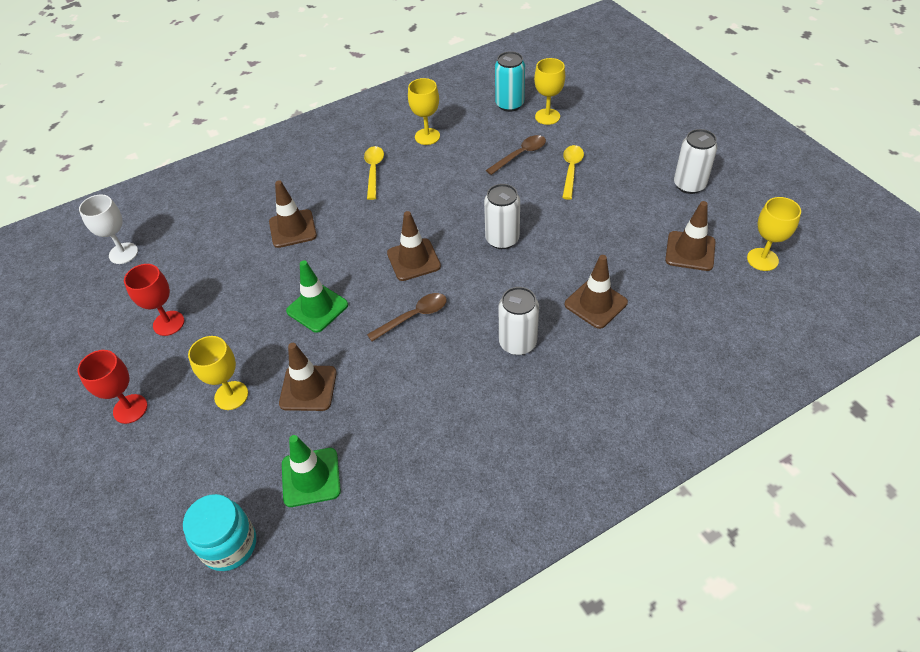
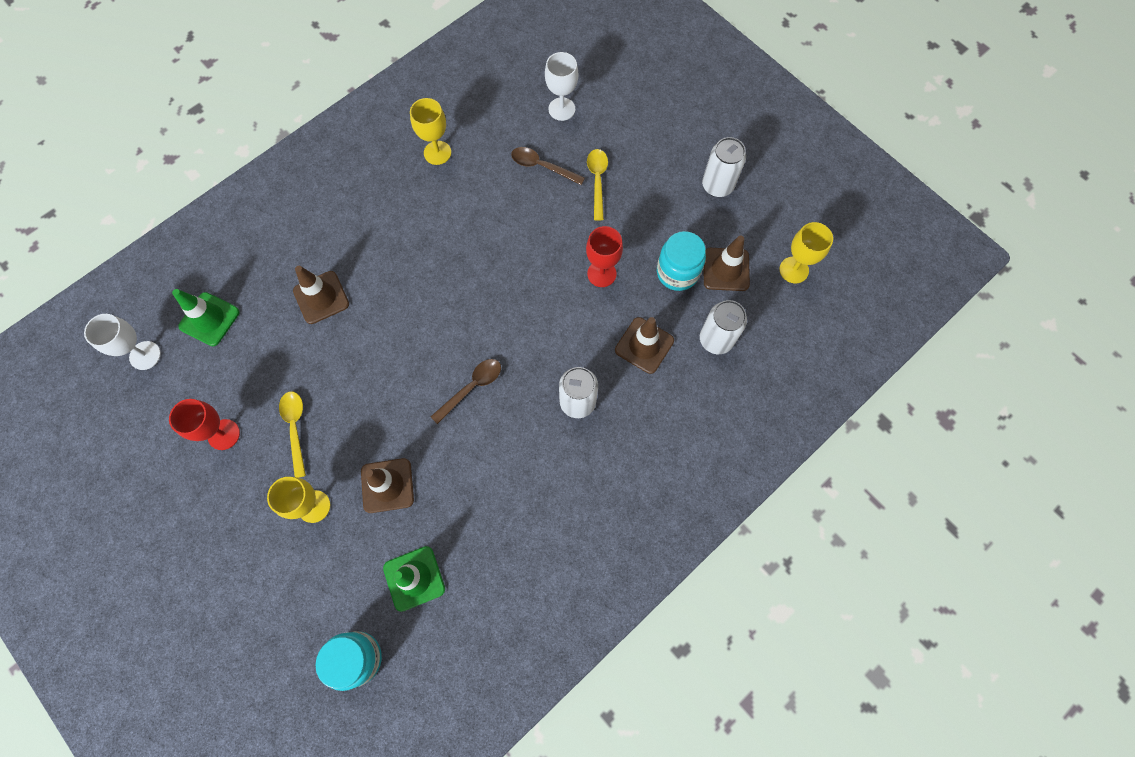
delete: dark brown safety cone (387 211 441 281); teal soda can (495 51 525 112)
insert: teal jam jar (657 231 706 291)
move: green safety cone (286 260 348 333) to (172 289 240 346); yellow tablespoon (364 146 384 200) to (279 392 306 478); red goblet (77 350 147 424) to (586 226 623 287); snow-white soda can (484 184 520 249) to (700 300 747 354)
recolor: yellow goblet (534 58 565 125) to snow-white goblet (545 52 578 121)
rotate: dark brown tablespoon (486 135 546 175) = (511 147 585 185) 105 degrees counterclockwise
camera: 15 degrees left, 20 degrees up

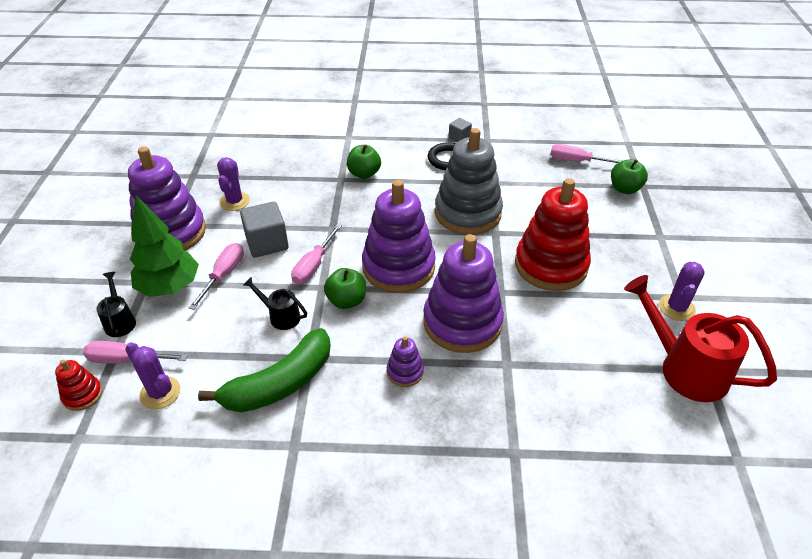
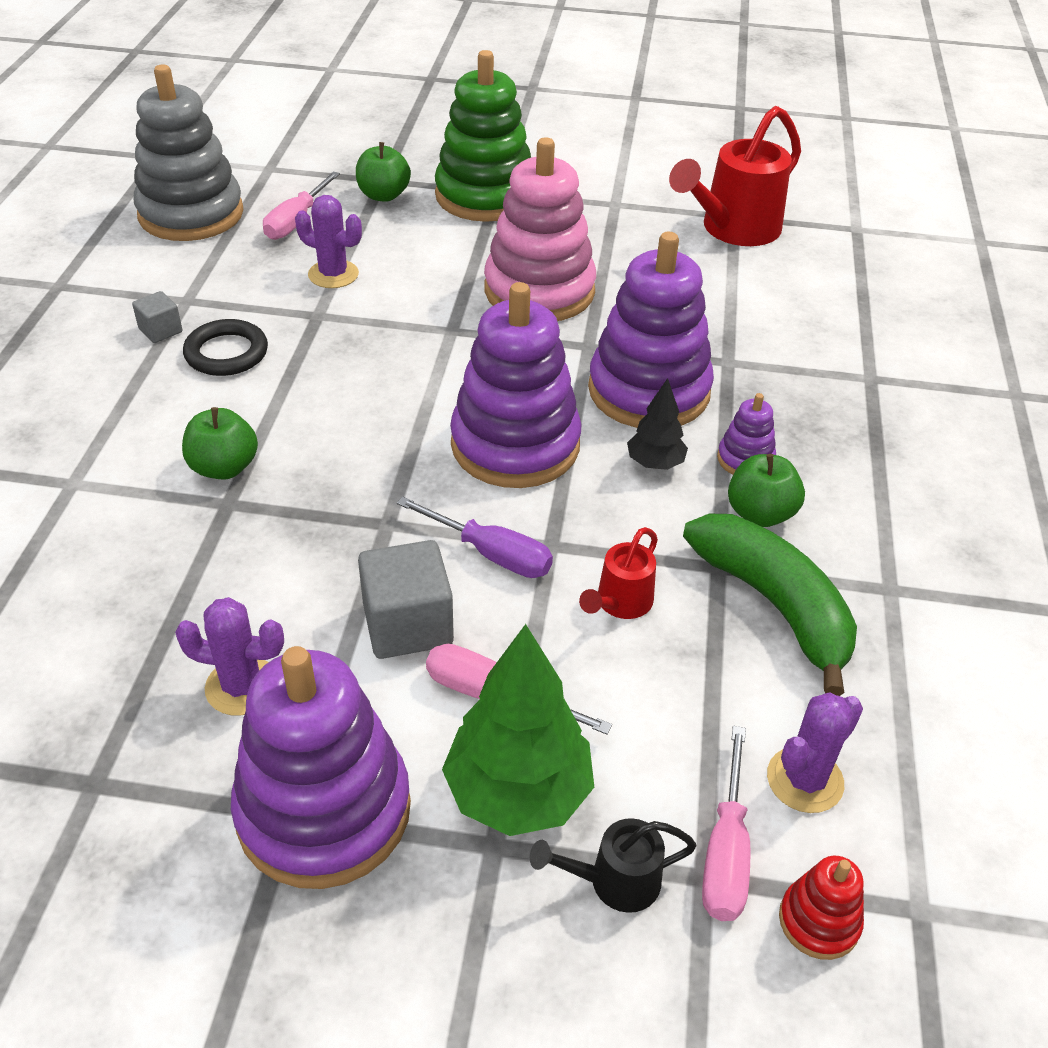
insert: green stacking rings (435 50 531 222); ebony fir tree (627 378 688 470)
move: ash-grey stacking rings (435 128 503 235) to (133 64 244 241); violet cactus (659 262 705 321) to (295 195 362 288); green apple fruit (324 268 366 309) to (728 454 805 527)
recolor: rosy flat screwdriver (291 224 342 284) to violet flat screwdriver (397 497 553 578); red stacking rings (515 178 591 291) to rosy stacking rings (484 137 596 321); ebony watering pot (243 277 307 330) to red watering pot (579 527 658 619)
camera: 85 degrees left, 0 degrees up

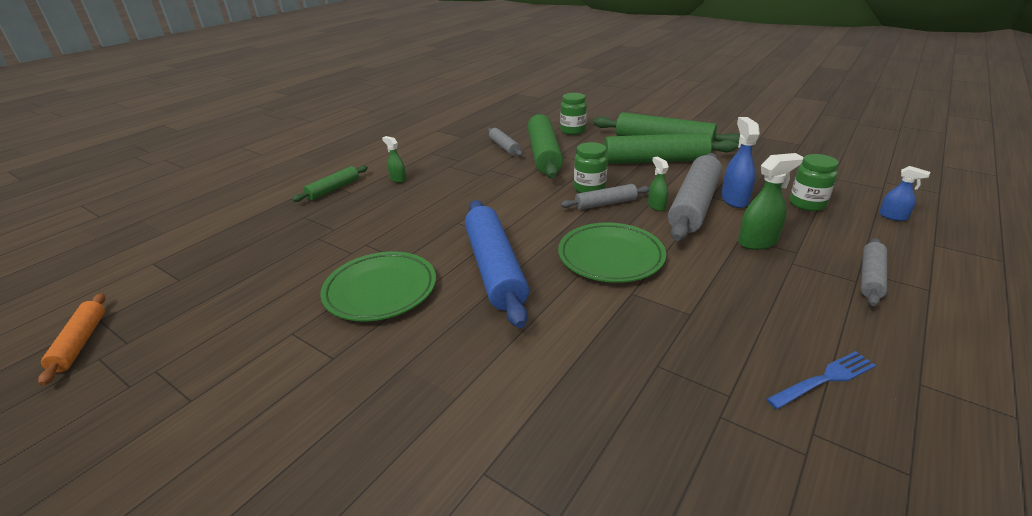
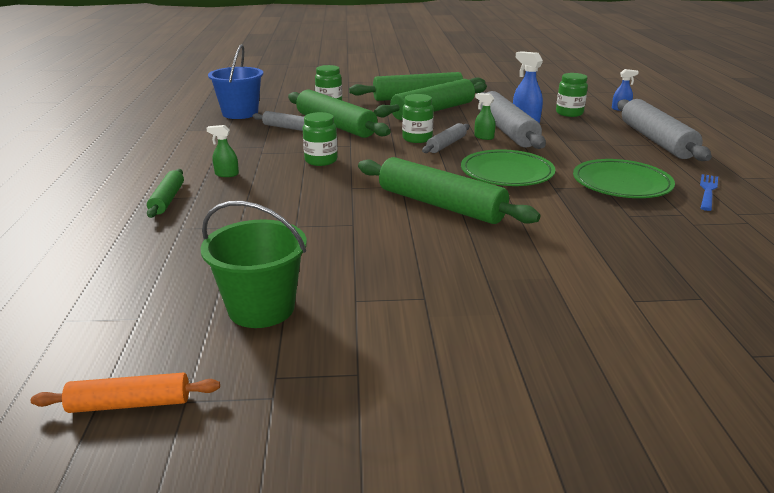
delete: green spray bottle (738 153 803 250)
insert: green bucket (201 201 307 328); cobalt bucket (208 44 263 119); green jam jar (303 112 338 166)
move: green plate (320 252 436 321) to (573 159 675 198)
recolor: cobalt dough roller (465 200 529 328) to green dough roller (358 157 540 224)
rotate: bright orange dough roller (38 293 105 386) = (31 373 220 413) 45 degrees counterclockwise
resize: ash-grey dough roller (861 238 887 306) = (617 99 712 161) x1.90
camera: 40 degrees left, 5 degrees down

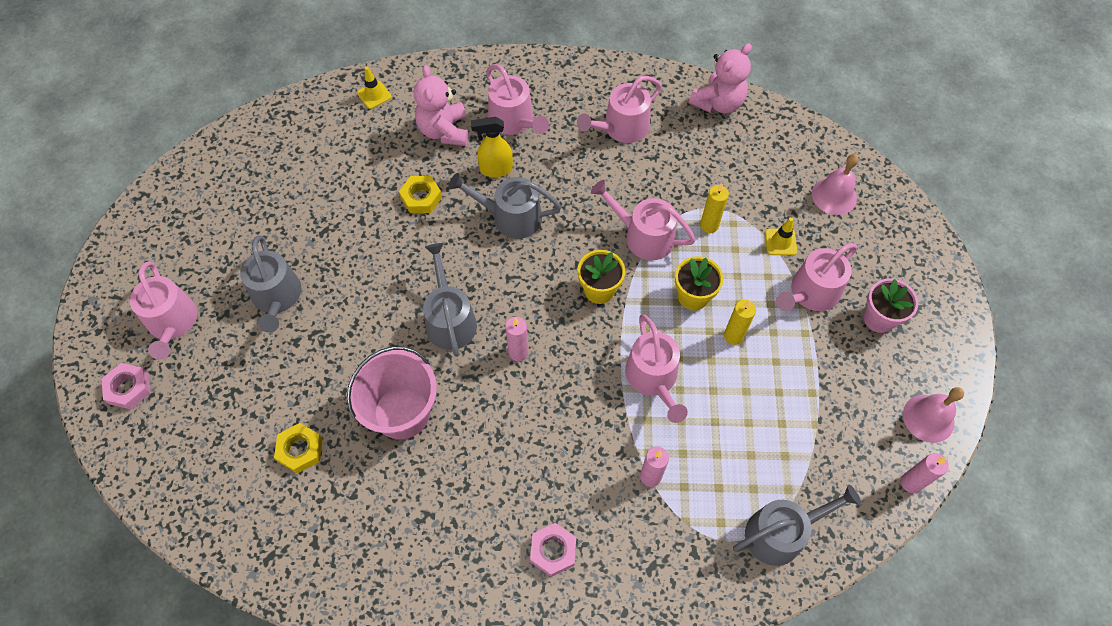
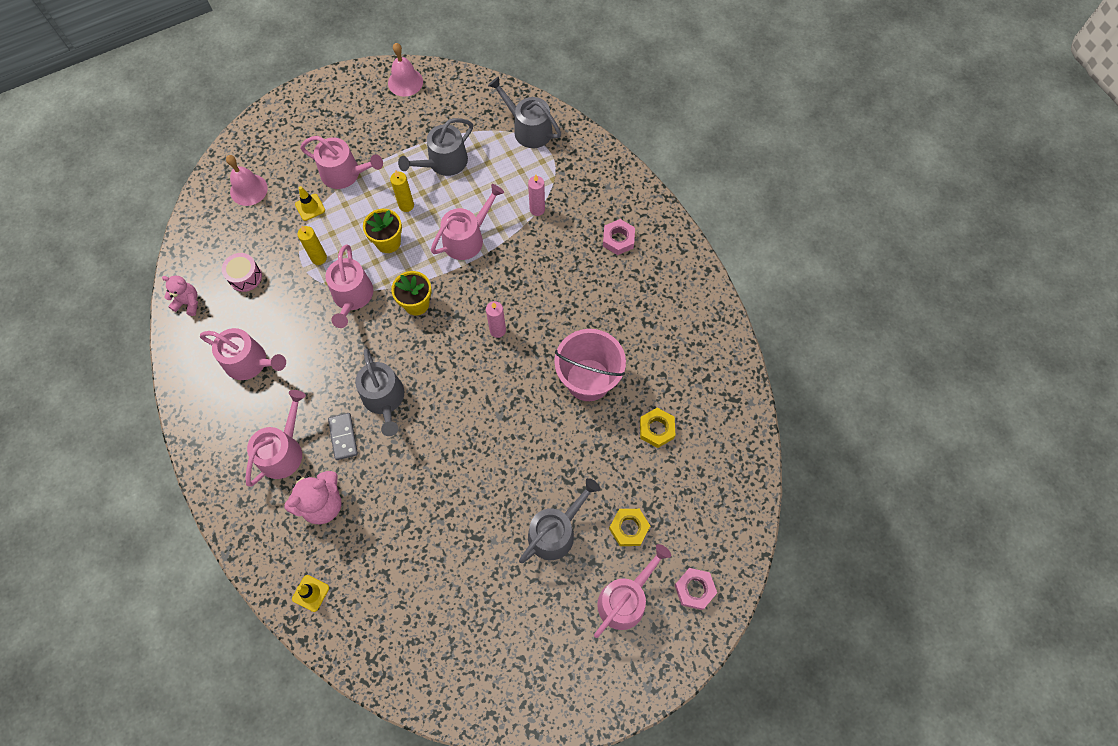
delete: rosy potted plant (864 279 918 333); rosy pillar candle (901 453 949 493)
insert: rosy toy drum (222 253 262 292)
move: ash-grey watering pot (423 243 477 356) to (398 118 473 176); yellow hex nut (399 176 442 213) to (609 509 650 546)
replace: yellow spray bottle (471 117 513 177) to ash-grey domino (328 413 358 460)
resize: rosy teddy (689 43 752 113) = (162 276 198 316) x0.62
camera: 120 degrees left, 5 degrees up

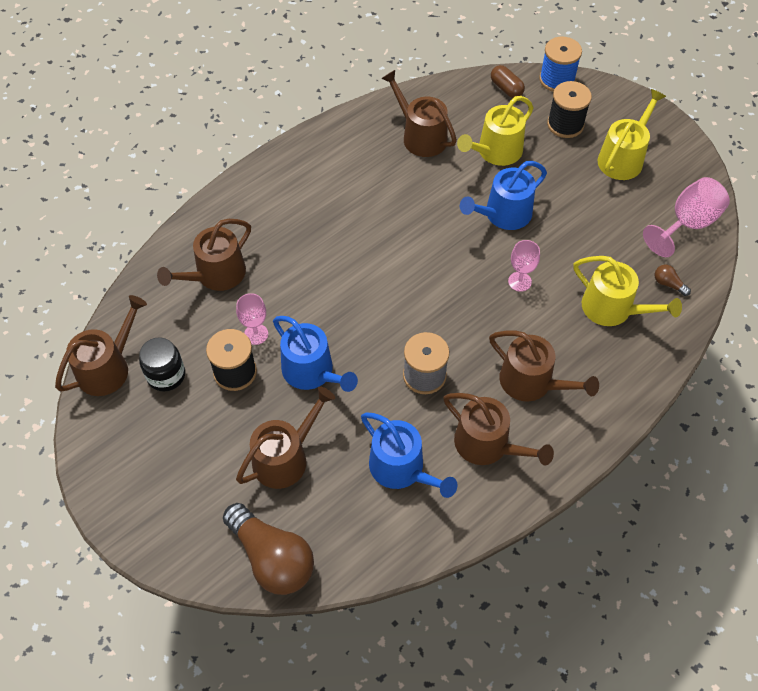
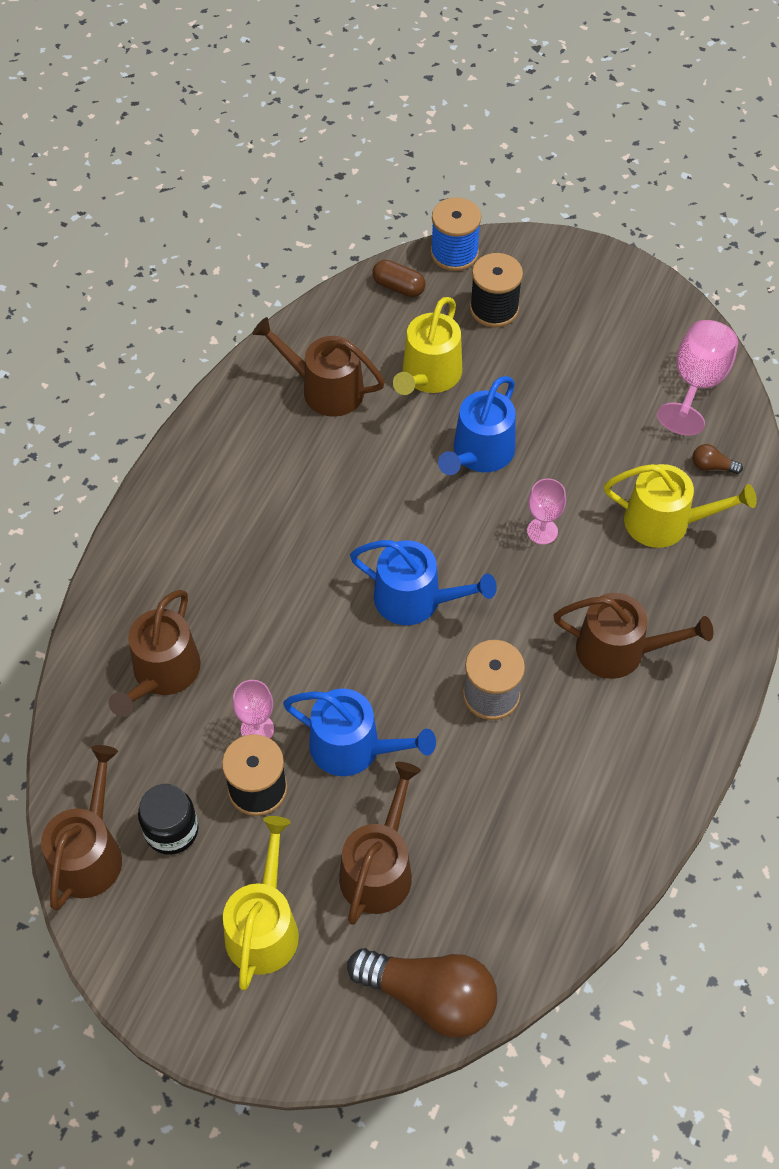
delete: dark brown watering pot (444 393 554 466)
move: yellow watering pot (598 89 666 180) to (223 816 299 990); cobalt watering pot (361 412 457 498) to (350 540 497 625)
camera: 25 degrees left, 0 degrees up

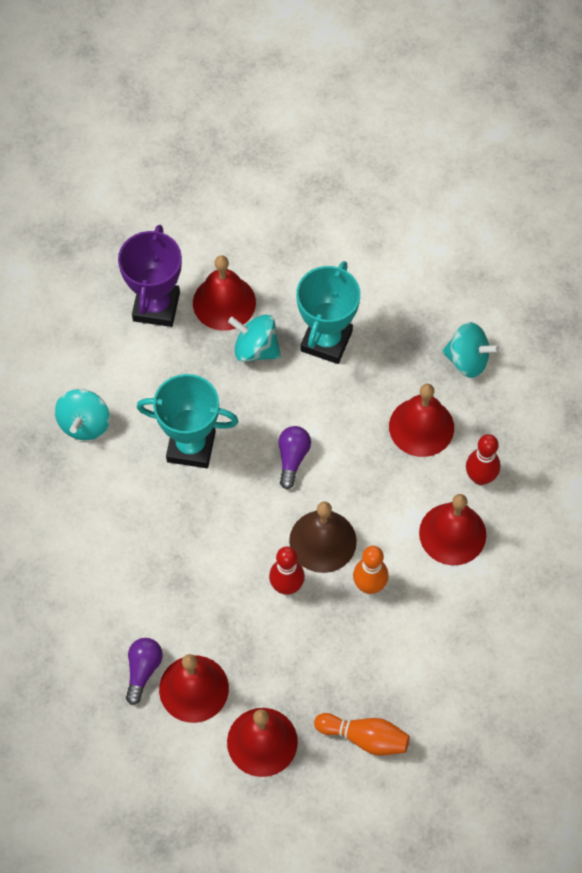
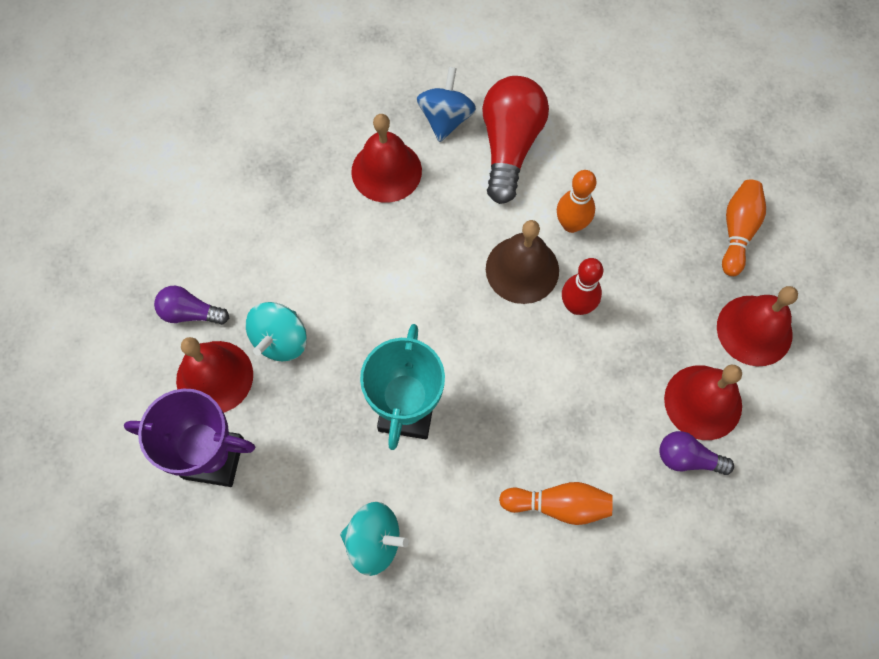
delete: teal prize cup (296 261 360 364); teal toy top (442 322 500 378)
insert: bright orange tenpin (499 482 613 525)
move: violet lightbulb (278 426 311 489) to (154 286 229 325)
replace: red tenpin (466 434 500 485) to cobalt toy top (417 67 476 142); red school bell (419 494 486 565) to red lightbulb (482 76 549 204)
camera: 90 degrees left, 5 degrees up

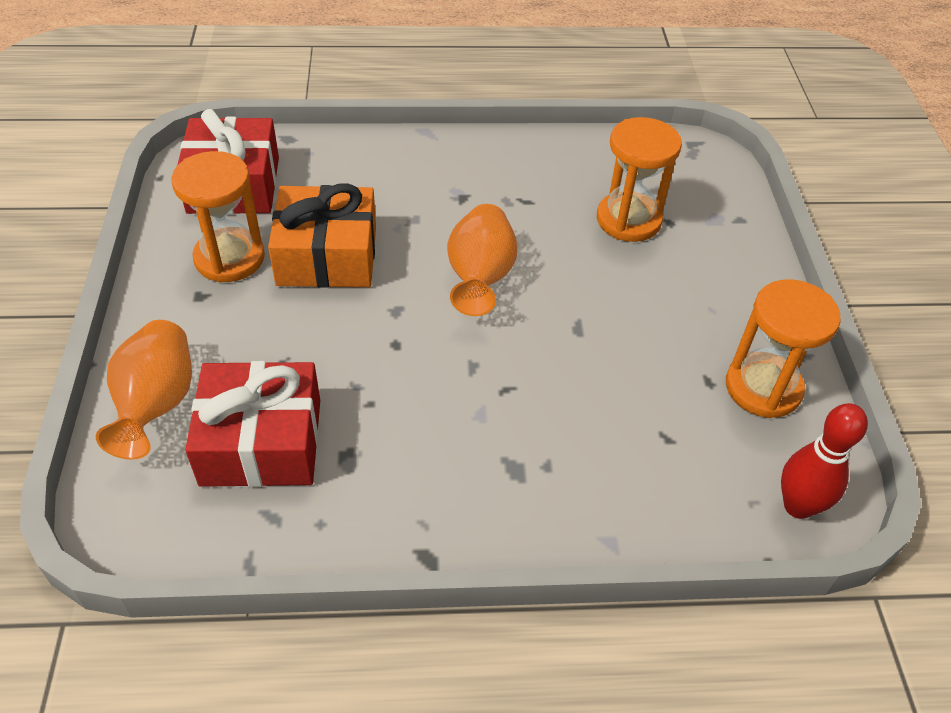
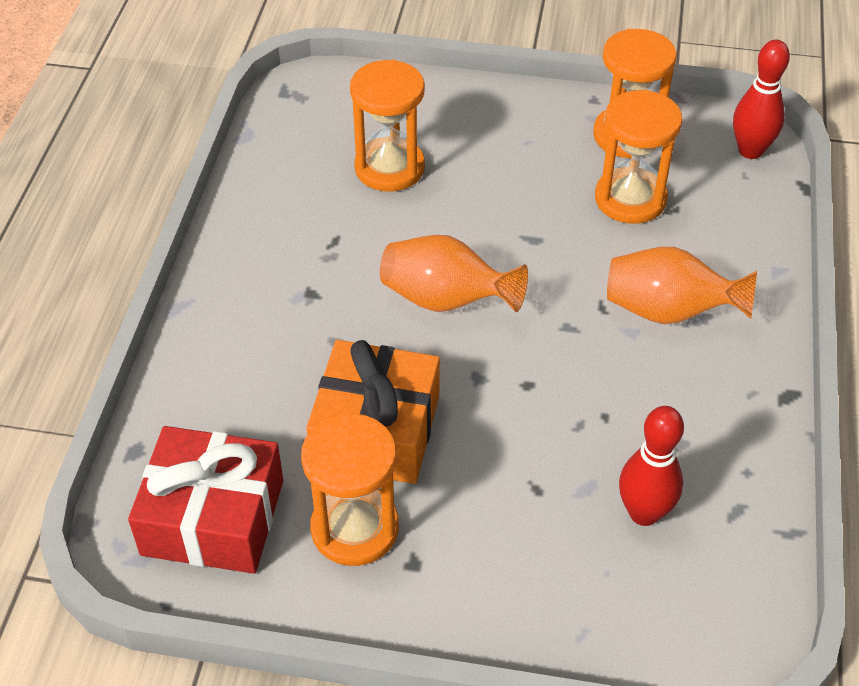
insert: bright orange sand timer (595 90 682 224)
move: bright orange tall vase (96 320 192 460) to (607 247 757 324)
replace: red gift (185 361 320 487) to red tenpin (619 406 684 526)
camera: 75 degrees left, 0 degrees up

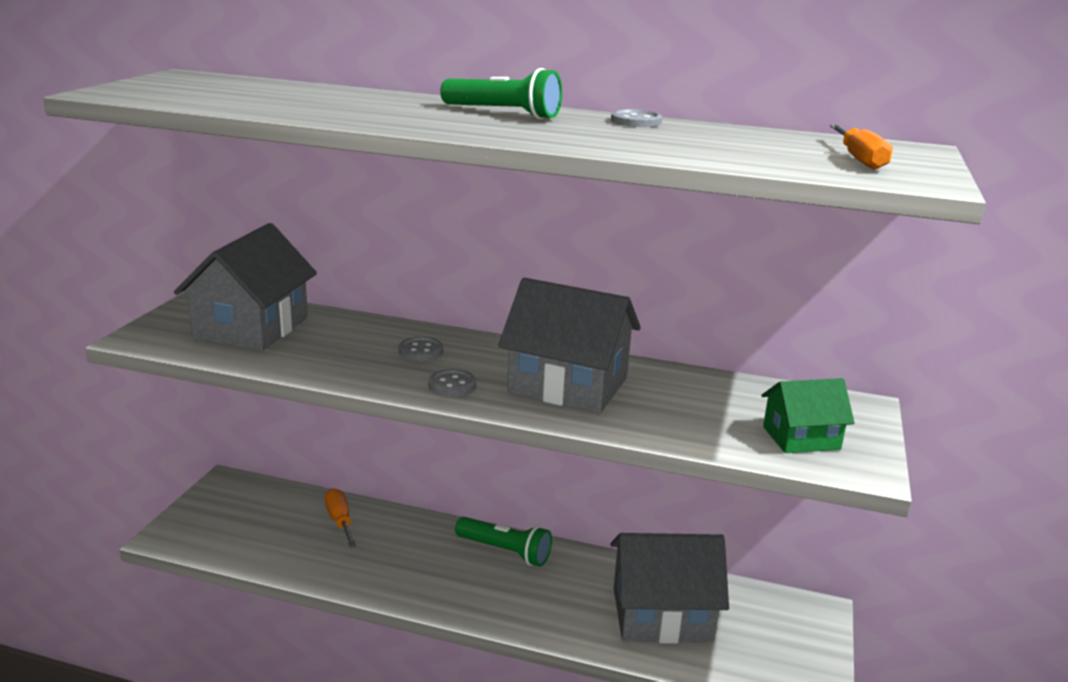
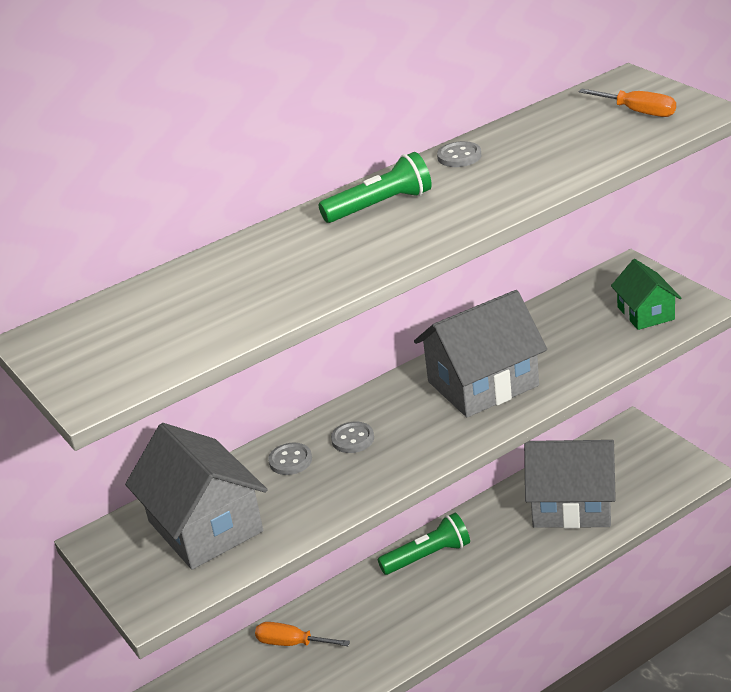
move: ash-grey sewing button (428 369 476 397) to (268 443 312 475)
rotate: ash-grey toy house (611 533 729 644) = (524 440 616 529) 60 degrees clockwise; green toy house (762 378 855 453) = (611 259 681 330) 45 degrees counterclockwise
camera: 45 degrees left, 10 degrees up

